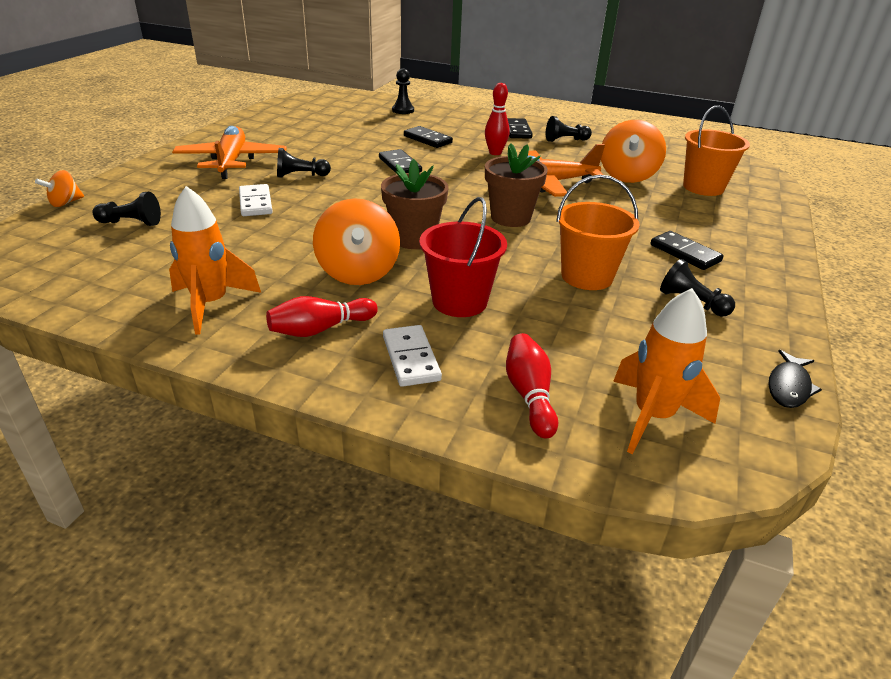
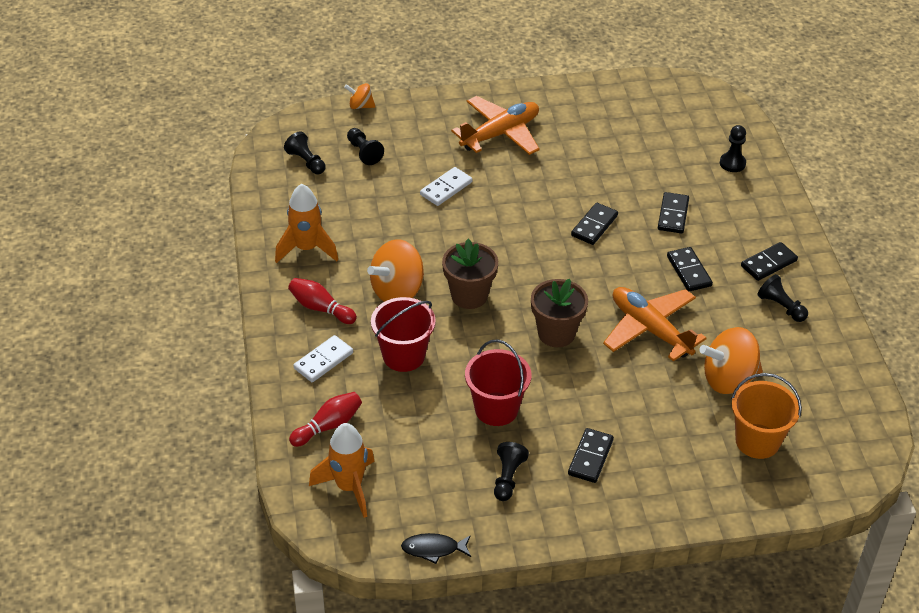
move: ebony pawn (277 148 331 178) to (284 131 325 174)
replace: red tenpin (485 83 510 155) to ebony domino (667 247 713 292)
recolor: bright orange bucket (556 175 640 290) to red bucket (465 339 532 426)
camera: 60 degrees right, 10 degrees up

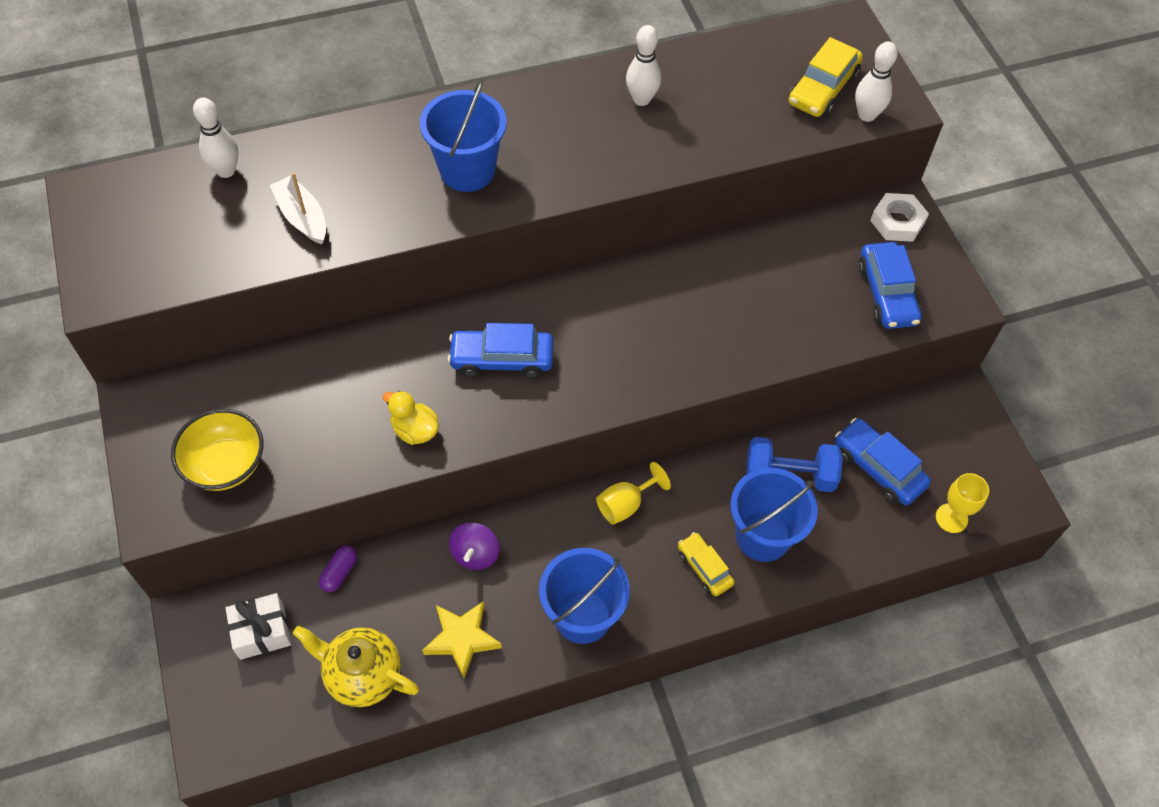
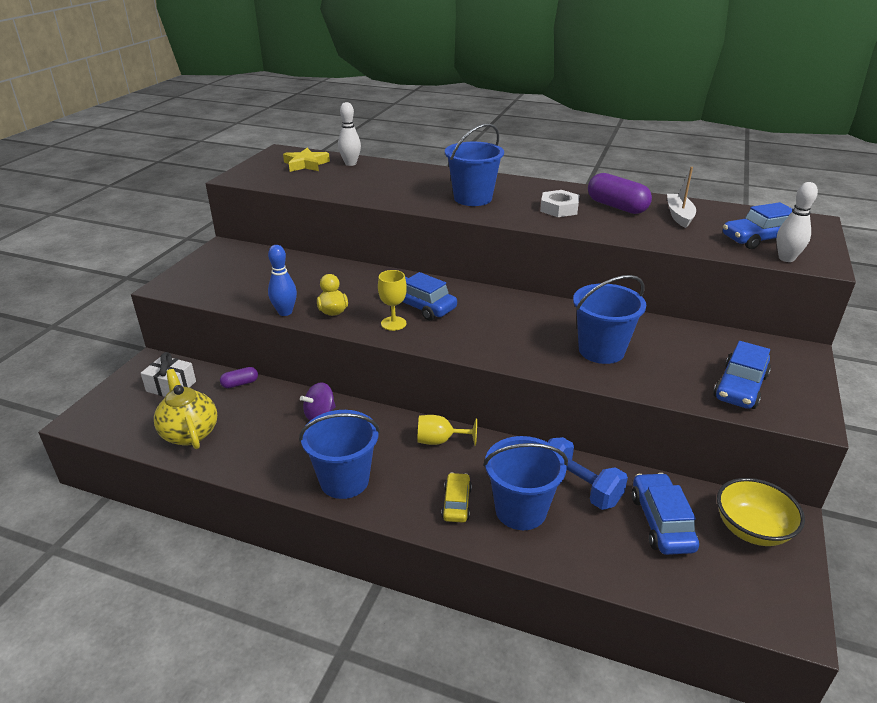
insert: cobalt tenpin (268 245 297 316); cobalt bucket (573 275 646 364)
move: yellow star (422 601 502 678) to (283 148 330 172); yellow goblet (936 473 989 533) to (378 270 407 331); snow-white hex nut (870 193 929 242) to (540 190 579 217); snow-white boat (270 172 326 244) to (667 167 696 228); yellow deep dish (171 409 264 491) to (717 478 805 546)
replace: snow-white tenpin (626 25 661 106) to violet pill shape (588 173 652 214)
recolor: yellow automobile (788 37 863 117) to cobalt automobile (723 202 793 249)
camera: 40 degrees right, 25 degrees down

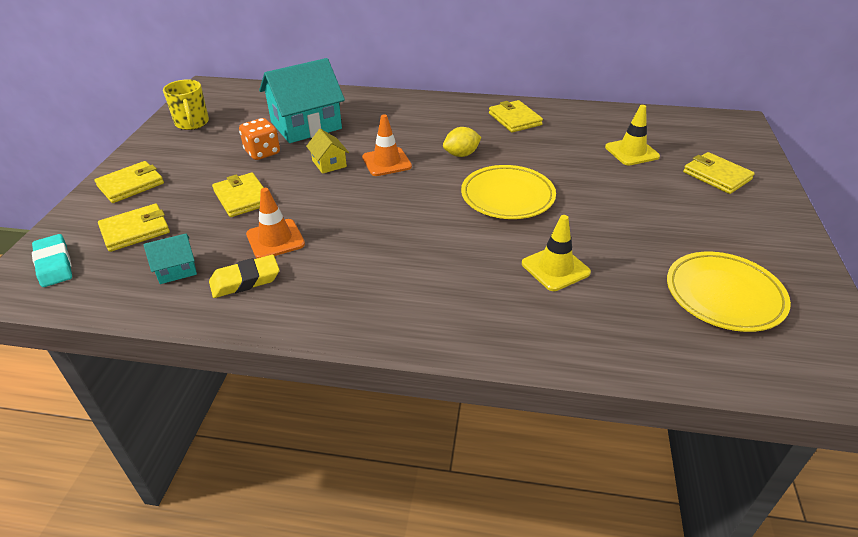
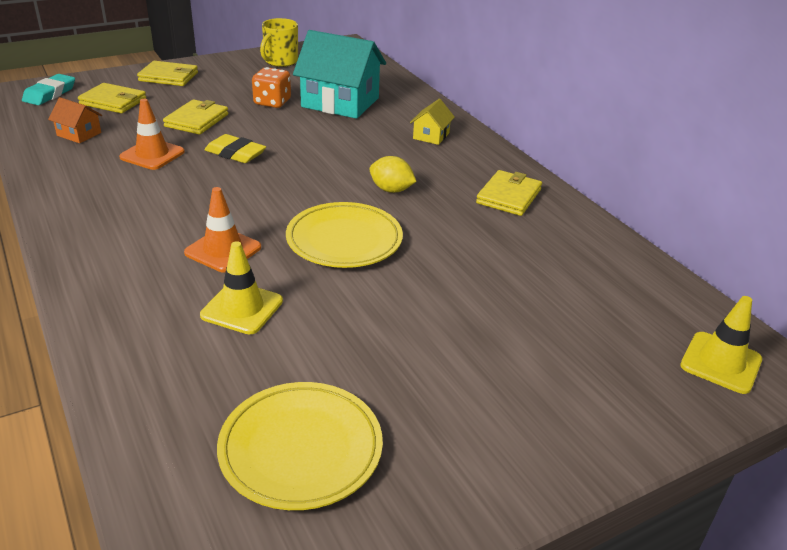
delete: yellow card wallet (683 152 755 194)
move: bright orange safety cone (362 114 412 176) to (184 187 261 272); yellow eraser (209 255 279 298) to (204 134 266 163); yellow toy house (306 129 349 174) to (410 99 455 145); yellow safety cone (605 105 660 165) to (680 296 762 394)
recolor: teal toy house (143 234 197 284) to bright orange toy house (48 97 102 143)
camera: 50 degrees right, 5 degrees down

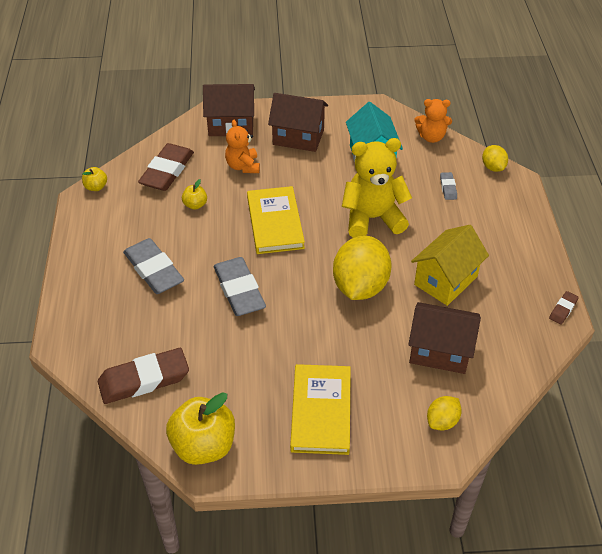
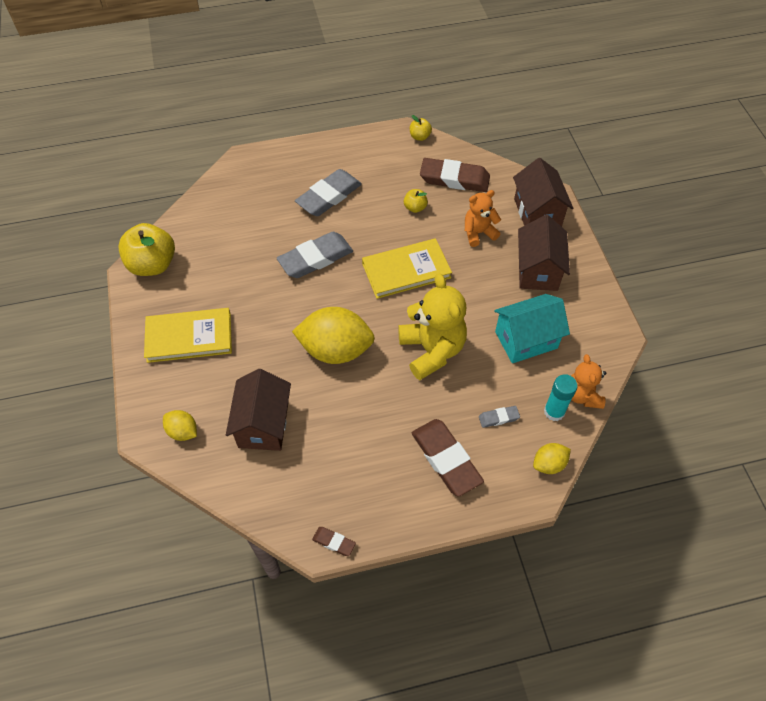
delete: yellow toy house (411 225 489 306)
insert: teal stick of glue (544 374 578 421)
move: dark brown eraser (98 348 189 404) to (412 419 484 497)
camera: 80 degrees right, 10 degrees up

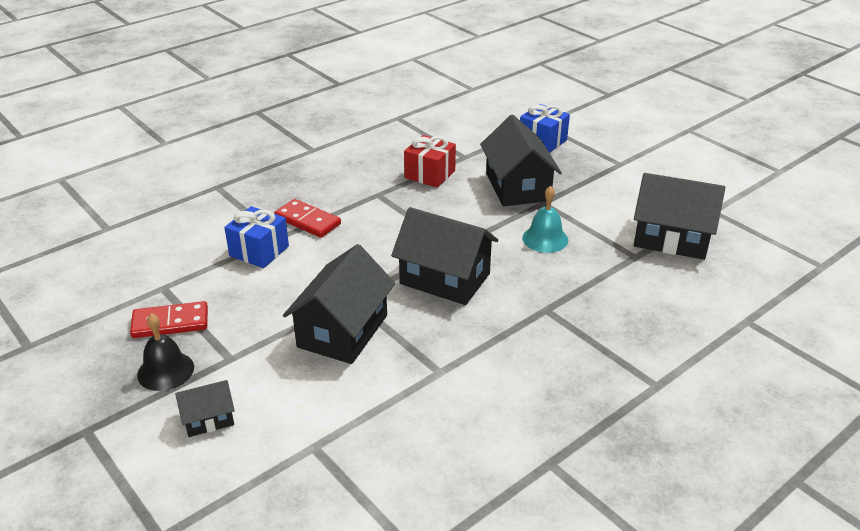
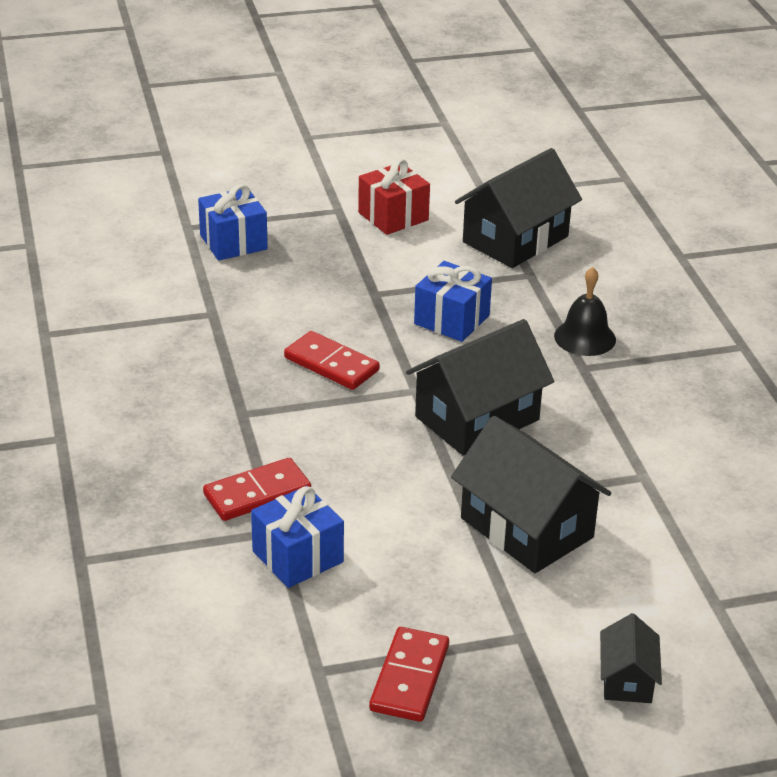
delete: ebony toy house (480 115 562 206)
insert: red domino (284 331 380 390)
move: red gift (404 135 456 188) to (358 159 430 235); ebony school bell (137 313 194 391) to (554 267 616 356)
replace: teal school bell (522 186 568 253) to cobalt gift (414 261 492 342)
camera: 65 degrees left, 0 degrees up

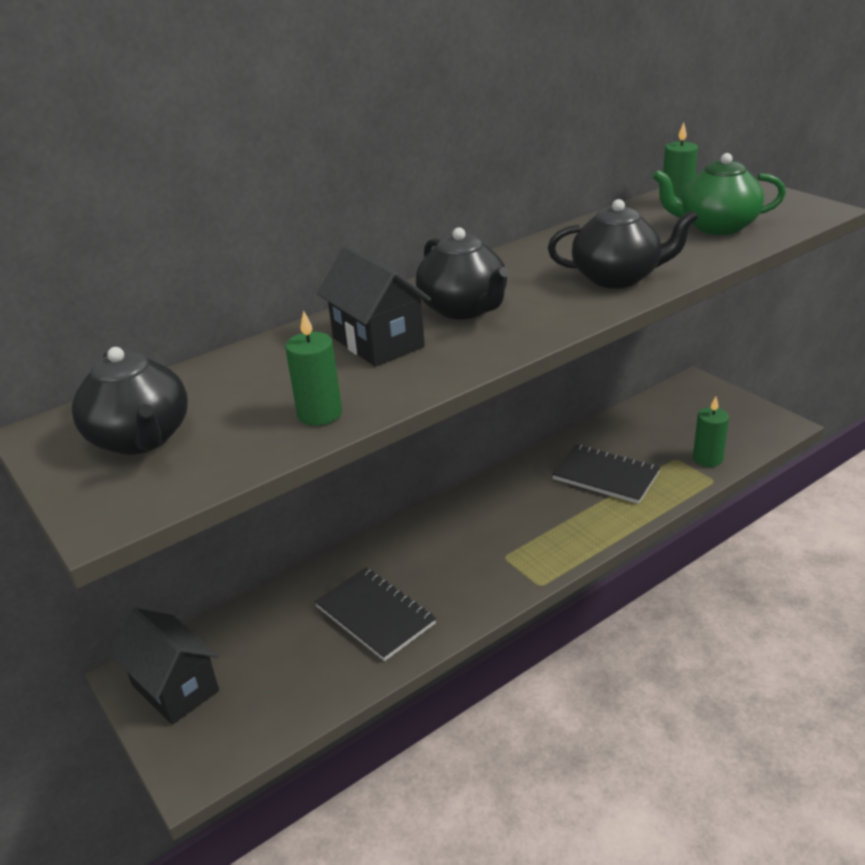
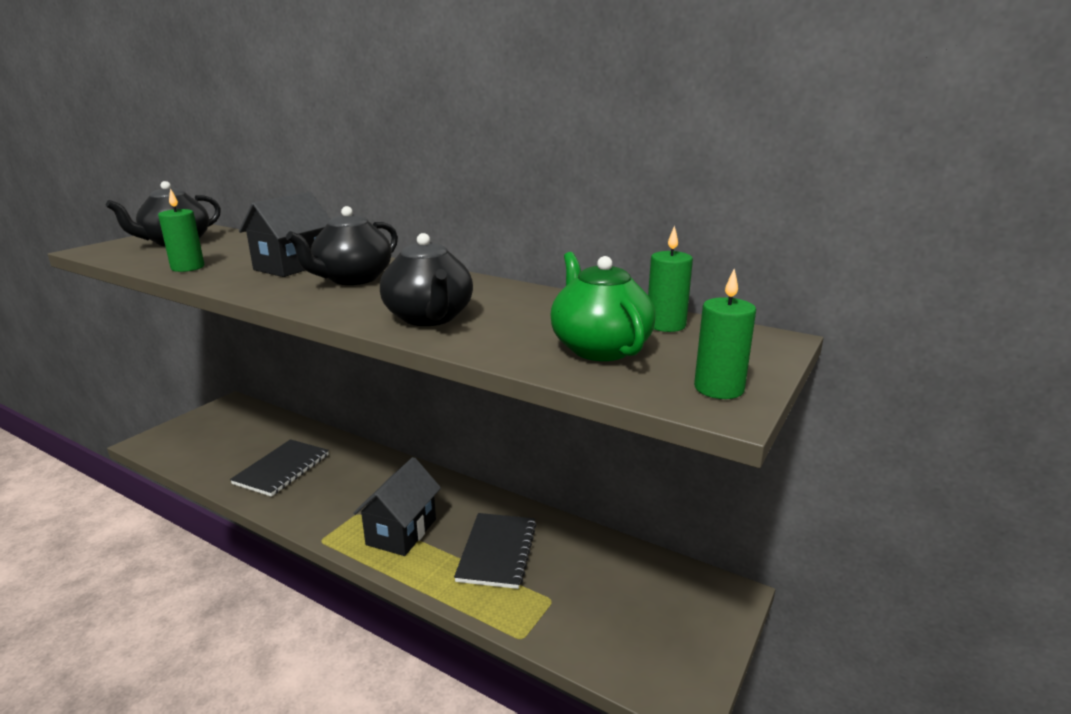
move: ebony toy house (111 608 219 725) to (353 457 441 556); green pillar candle (693 396 729 467) to (694 269 756 399)
camera: 65 degrees right, 10 degrees down

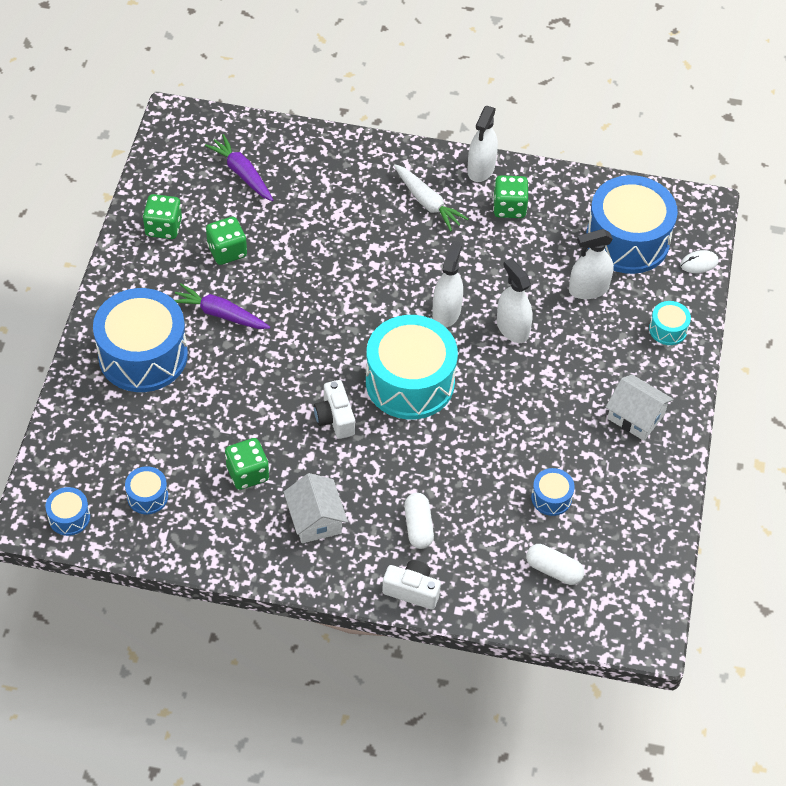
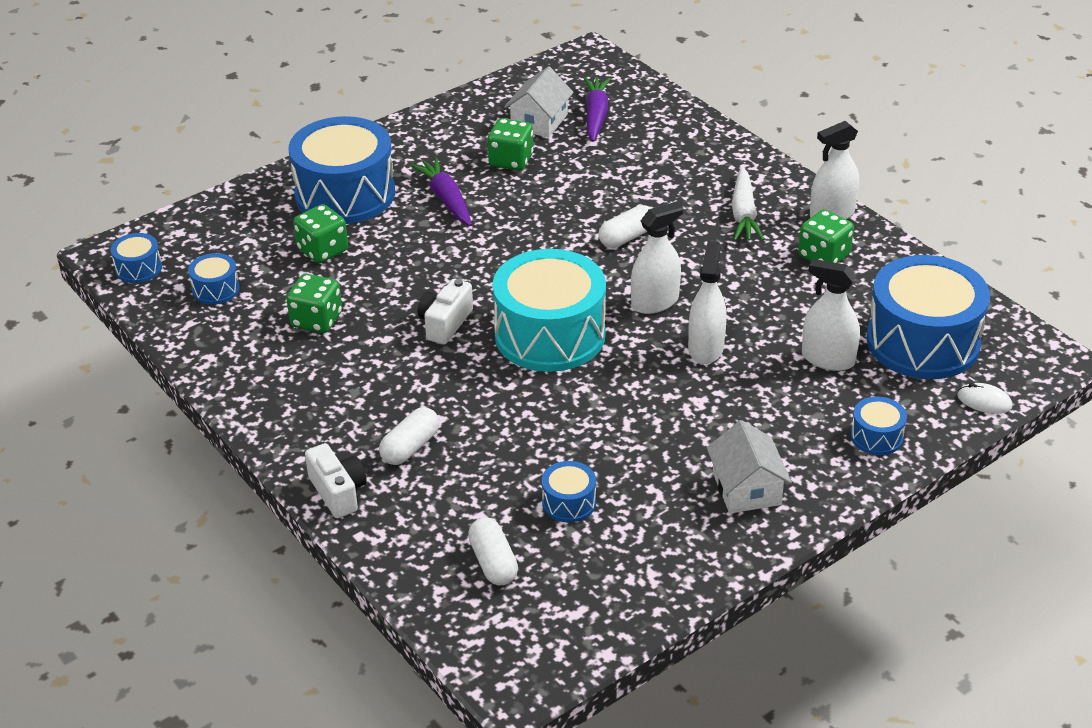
insert: snow-white pill shape (598 205 652 248)
move: green dice (143 194 182 239) to (293 204 348 263); snow-white toy house (284 473 348 543) to (504 66 574 138)
recolor: teal toy drum (649 301 691 345) to cobalt toy drum (851 397 907 455)
camera: 45 degrees right, 15 degrees down

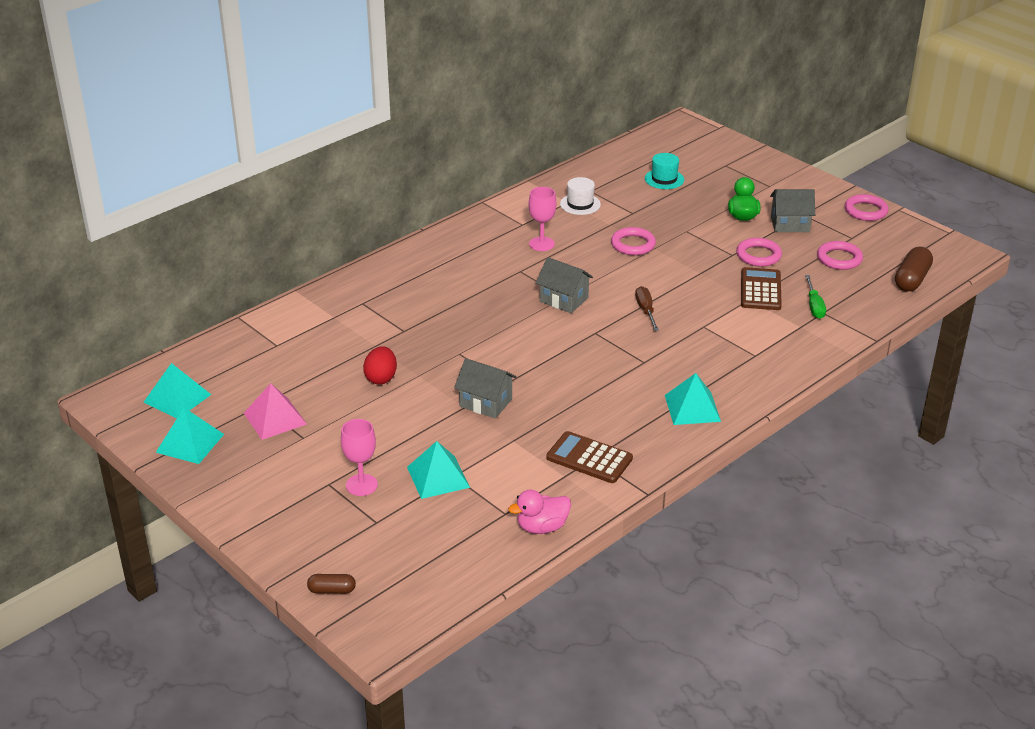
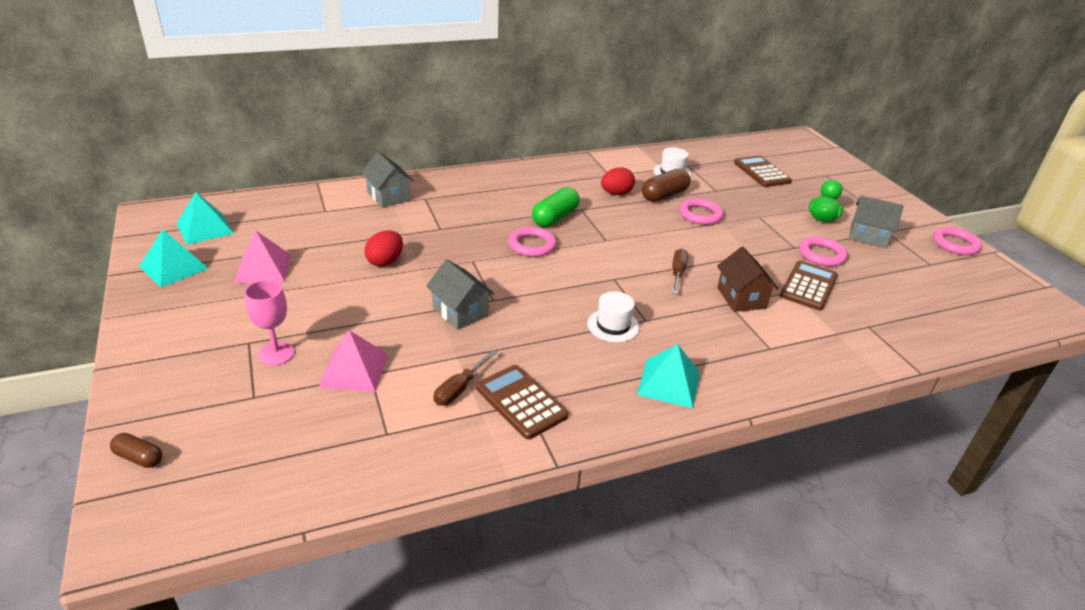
delete: rosy toy duck (508 490 571 534); green flat screwdriver (805 275 826 319)
insert: dark brown flat screwdriver (434 350 497 406); green pill shape (532 187 580 227); snow-white hat (587 291 639 342); dark brown toy house (717 247 779 312)
move: ash-grey toy house (536 257 593 313) to (361 152 414 208); rosy torus (817 241 863 270) to (508 227 556 257); dark brown pill shape (895 247 933 292) to (642 169 691 202)
replace: rosy goblet (529 187 556 251) to red egg (601 167 635 195); teal hat (645 153 684 189) to dark brown adding machine (734 156 792 187)
recolor: teal pyramid (407 441 470 499) to rosy pyramid (318 330 388 392)
camera: 20 degrees right, 0 degrees up

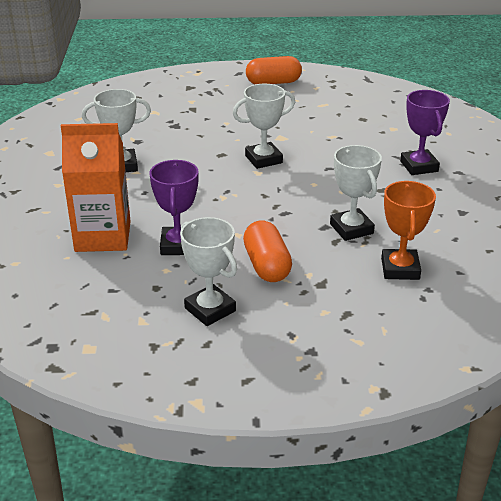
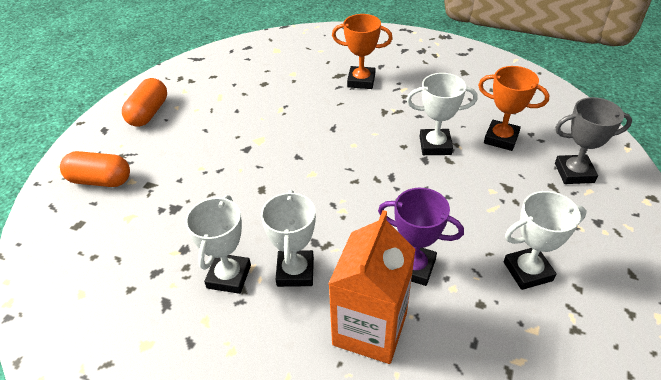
insert: ash-grey prize cup (555 97 632 184)
move: bright orange pill shape (243 220 292 282) to (60 151 130 187); snow-white prize cup (233 84 295 169) to (261 190 316 287)
recolor: violet prize cup (400 90 450 175) to bright orange prize cup (332 14 393 89)
camera: 65 degrees left, 10 degrees up

